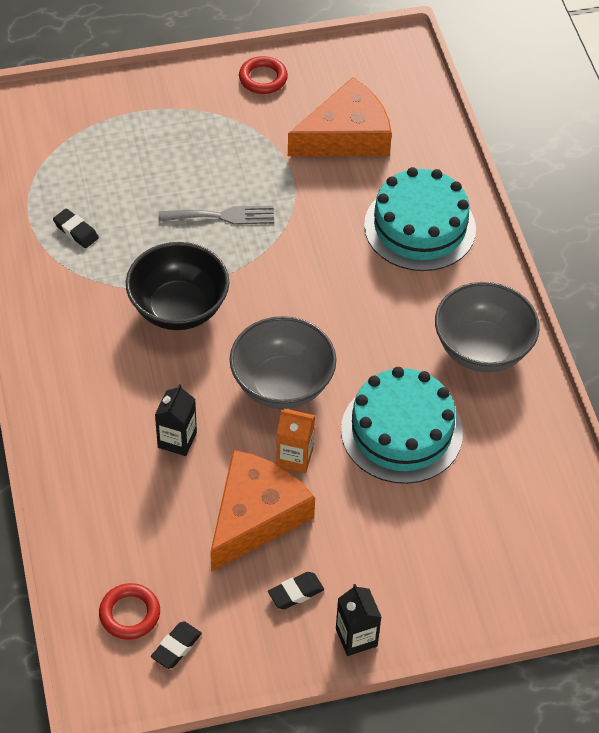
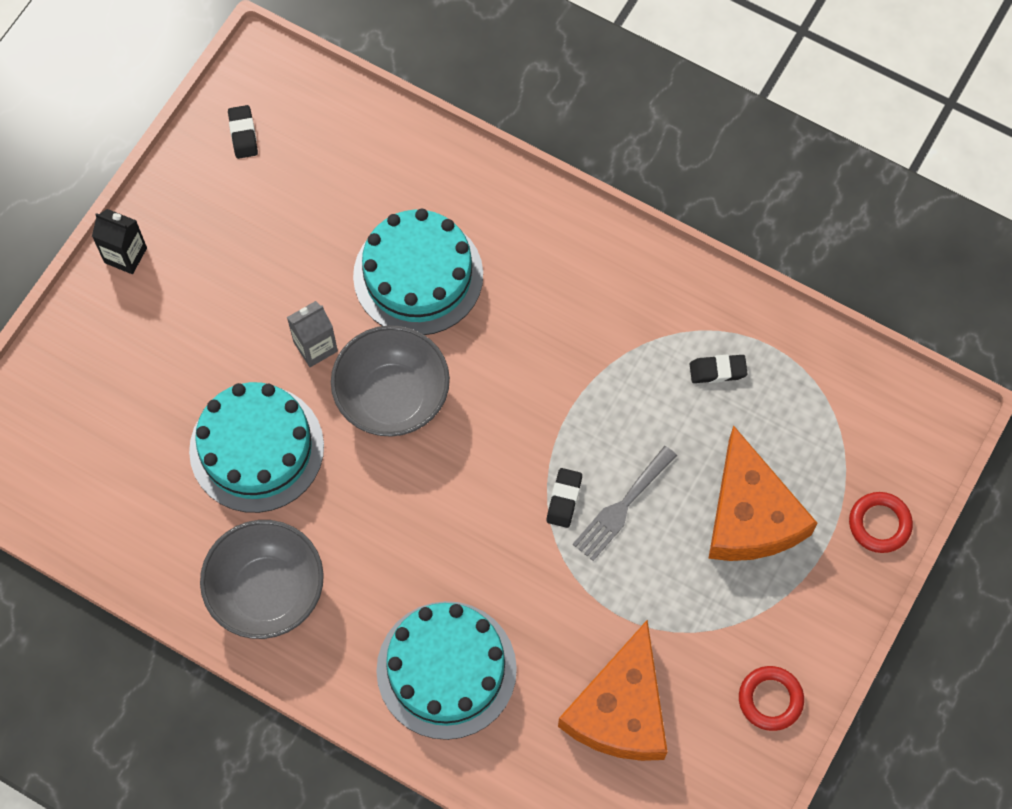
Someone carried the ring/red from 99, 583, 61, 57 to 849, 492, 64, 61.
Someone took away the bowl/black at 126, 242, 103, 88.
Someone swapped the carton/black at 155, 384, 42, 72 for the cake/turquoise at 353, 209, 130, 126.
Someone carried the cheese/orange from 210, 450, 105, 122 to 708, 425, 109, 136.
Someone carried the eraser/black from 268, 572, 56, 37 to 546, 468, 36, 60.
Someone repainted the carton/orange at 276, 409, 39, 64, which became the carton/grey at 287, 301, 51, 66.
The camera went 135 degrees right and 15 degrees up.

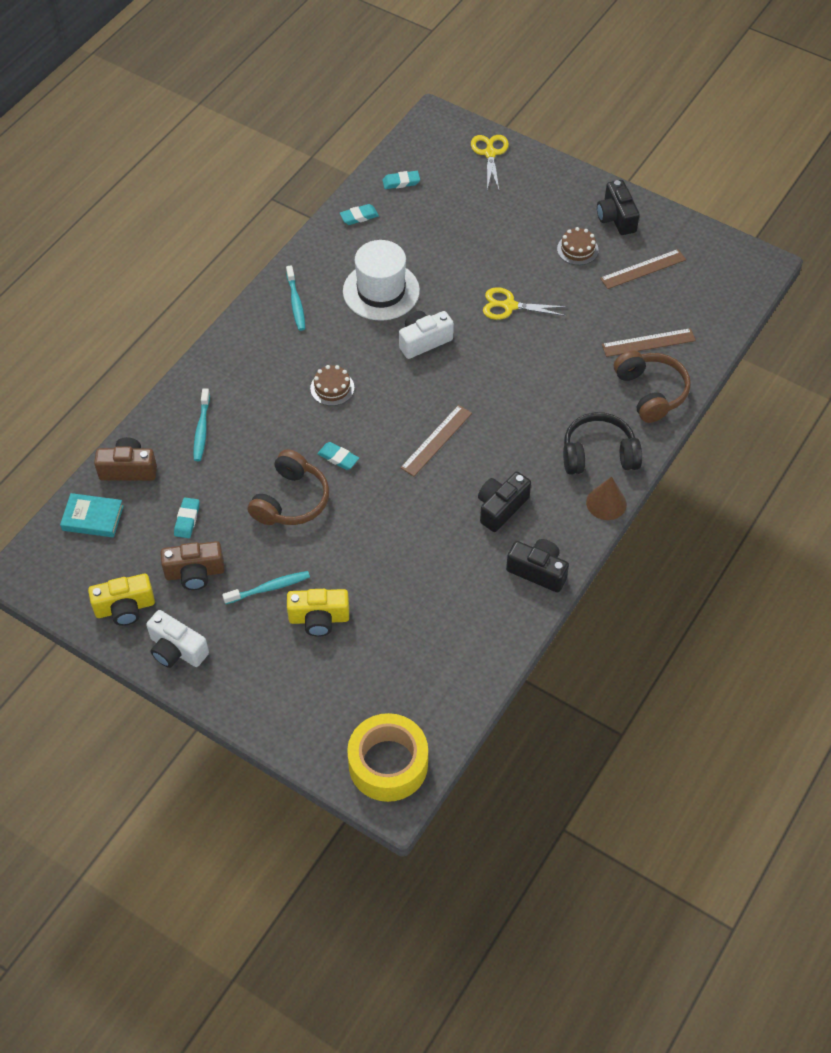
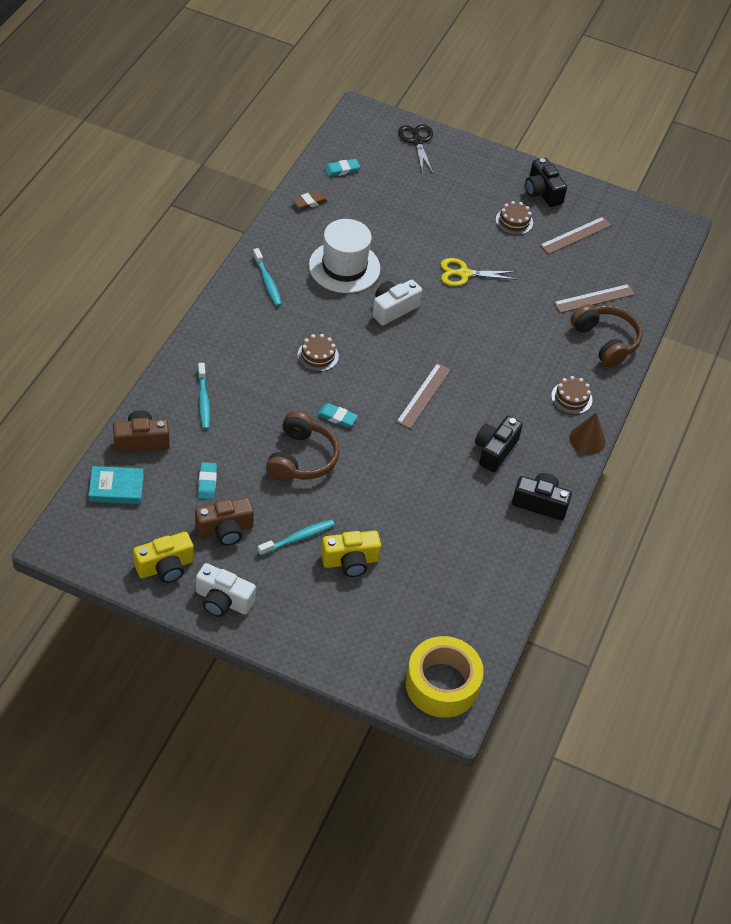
Someone repainted the eraser/turquoise at 340, 204, 39, 21, which became the eraser/brown at 292, 190, 36, 20.
Someone repainted the scissors/yellow at 471, 135, 38, 55, which became the scissors/black at 398, 124, 35, 49.
Someone swapped the headphones/black at 563, 412, 79, 63 for the cake/brown at 551, 376, 42, 38.
The camera went 15 degrees left and 5 degrees down.

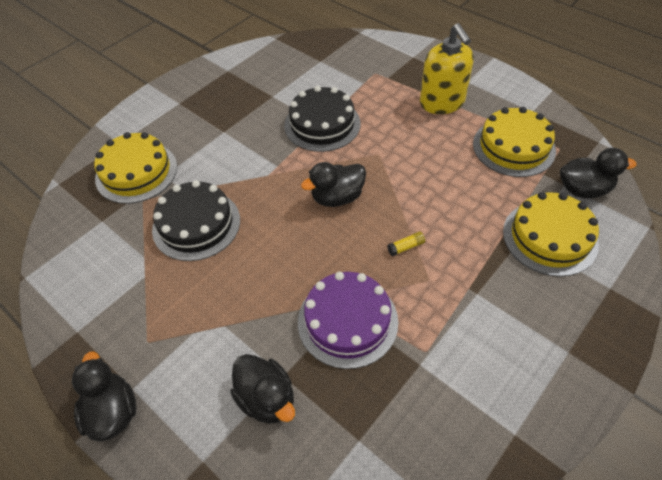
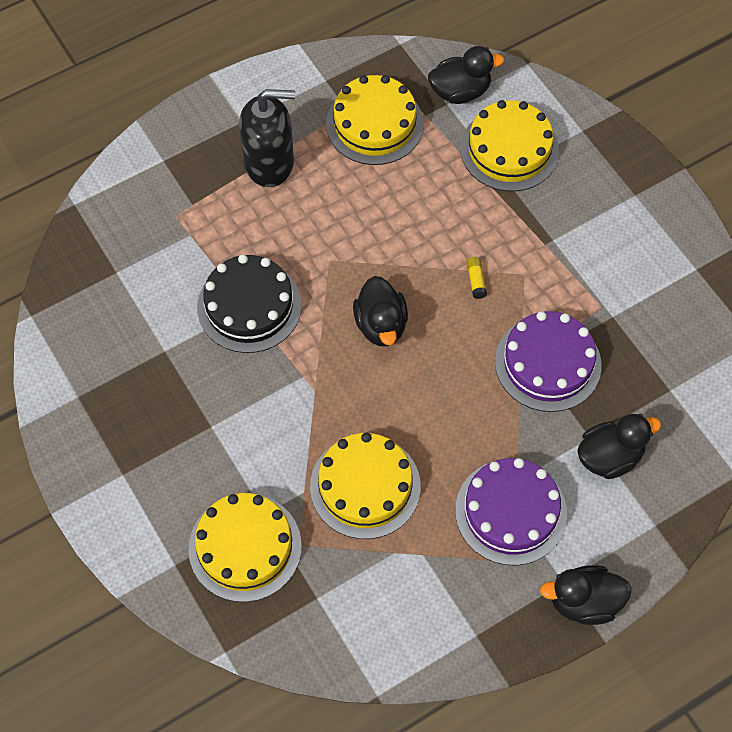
Someone repainted the cake/black at 152, 180, 88, 81, which became the cake/yellow at 310, 432, 111, 107.
Someone repainted the soap dispenser/yellow at 420, 23, 54, 91, which became the soap dispenser/black at 239, 89, 56, 98.
Someone rotated the duck/black at 560, 148, 76, 51 by 60 degrees clockwise.
Someone put down the cake/purple at 455, 458, 112, 108.
The camera went 75 degrees left and 10 degrees up.

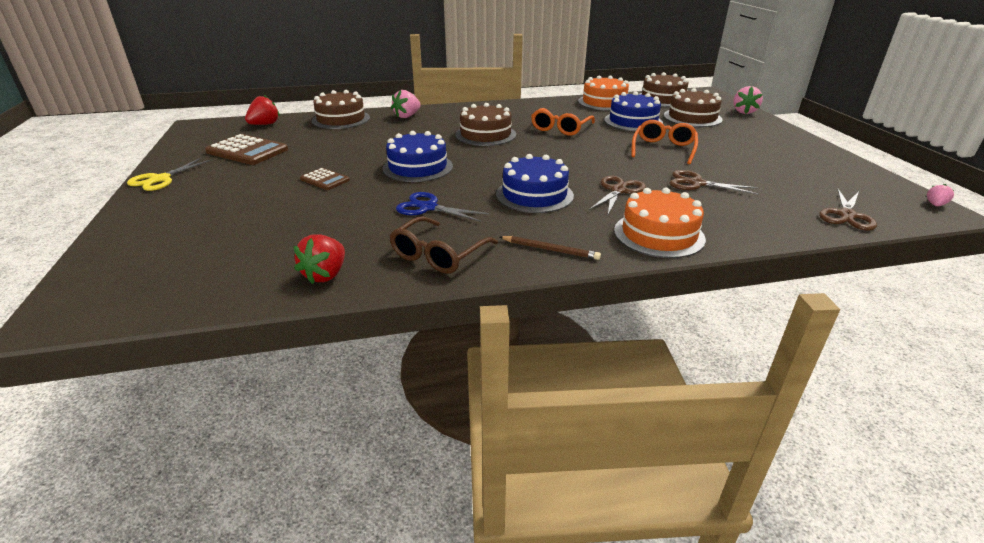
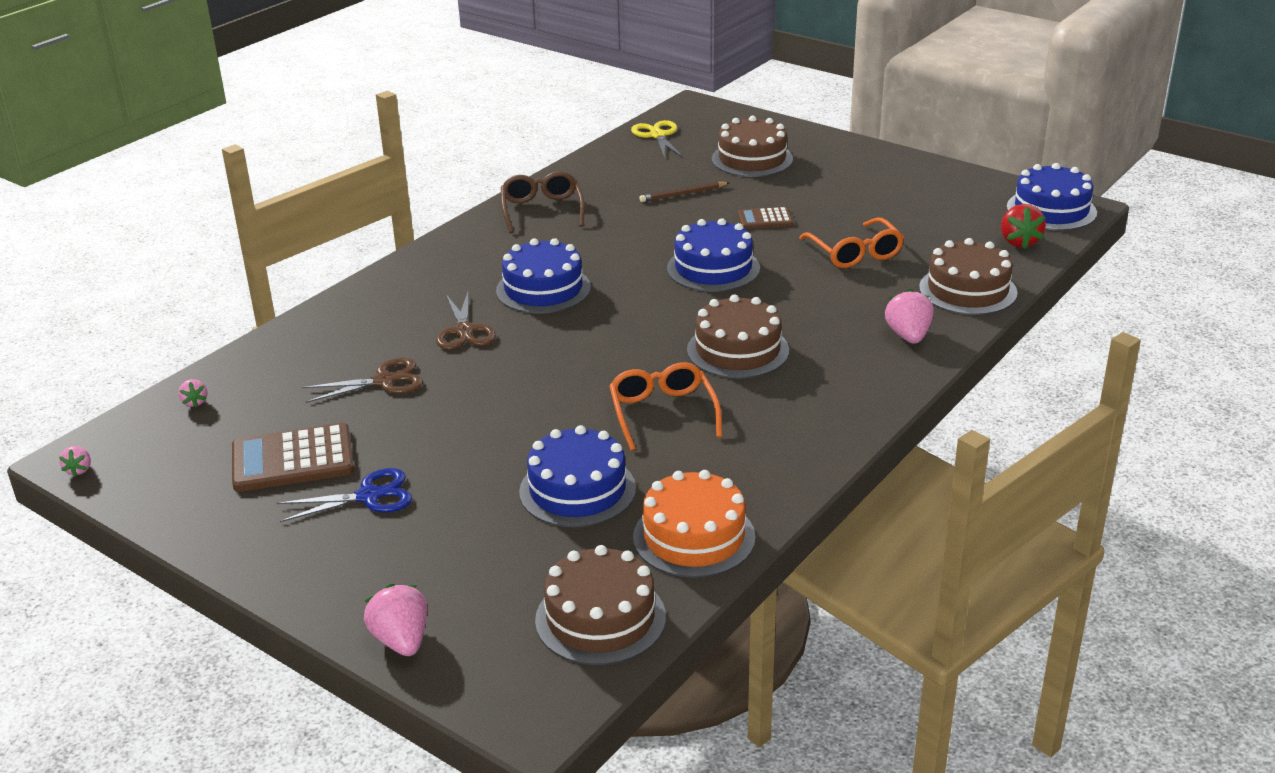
Someone carried the scissors/yellow from 127, 157, 86, 34 to 631, 120, 52, 39.
Someone carried the calculator/brown from 205, 134, 83, 31 to 232, 423, 122, 69.
Someone took away the strawberry/red at 293, 234, 52, 50.
Someone carried the scissors/blue from 396, 192, 93, 30 to 277, 468, 135, 54.
Someone carried the pencil/brown from 500, 236, 101, 24 to 639, 182, 91, 20.
Someone took away the cake/orange at 614, 188, 92, 70.
Someone carried the glasses/orange from 632, 120, 66, 44 to 799, 217, 105, 51.
Someone carried the cake/brown from 664, 88, 59, 39 to 712, 116, 81, 61.
Someone swapped the scissors/brown at 819, 189, 58, 41 for the strawberry/pink at 178, 379, 30, 28.
Someone put down the cake/blue at 1007, 163, 90, 68.
The camera went 140 degrees right and 0 degrees up.

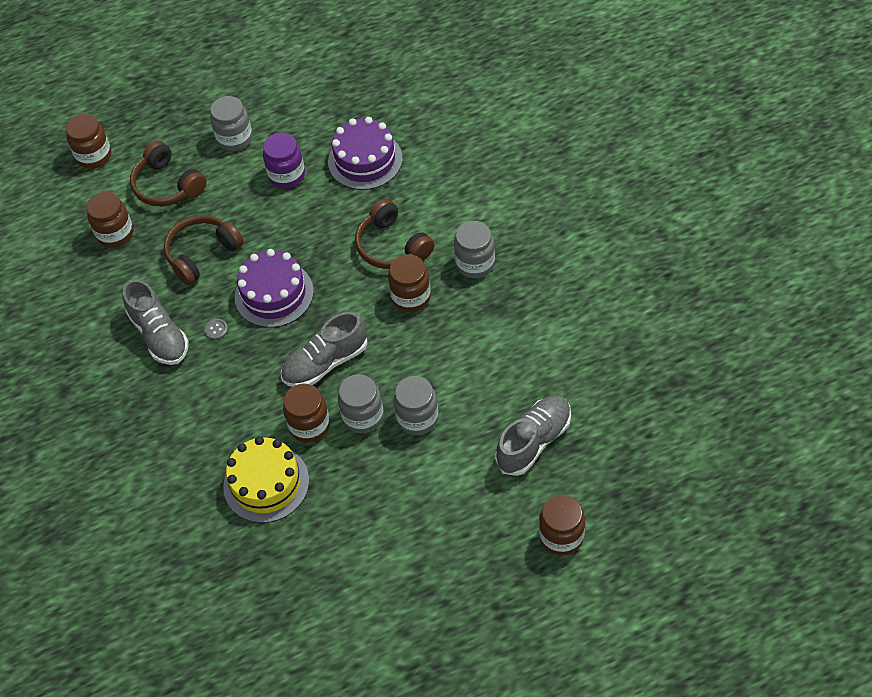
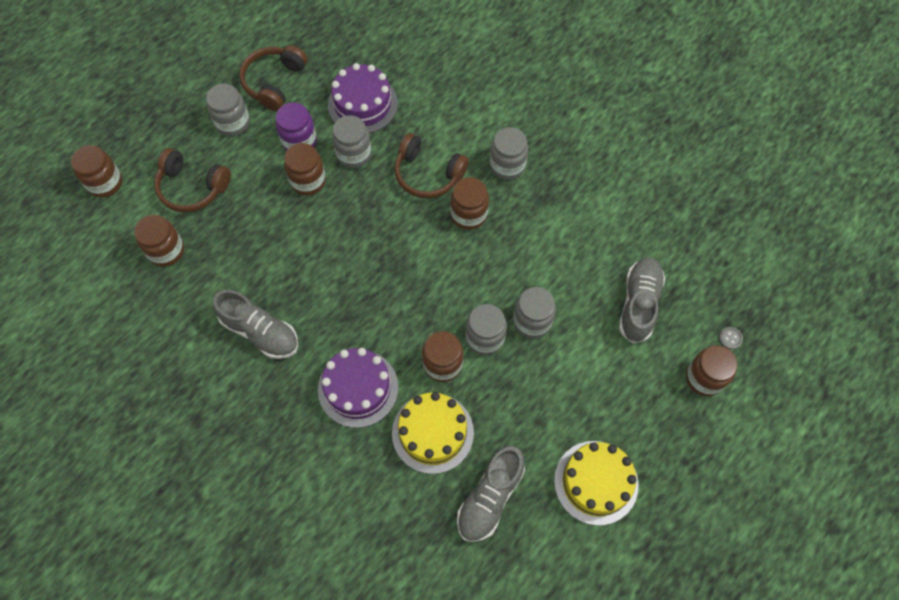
Someone carried the headphones/brown from 164, 215, 80, 70 to 239, 45, 69, 66.
Someone carried the button/grey from 204, 319, 24, 21 to 719, 327, 24, 22.
Someone carried the cake/purple from 235, 249, 79, 79 to 318, 348, 80, 80.
Someone carried the shoe/grey from 281, 312, 87, 75 to 457, 446, 68, 96.
Someone put down the jar/brown at 284, 143, 42, 52.
Someone put down the jar/grey at 332, 115, 40, 53.
Someone put down the cake/yellow at 554, 441, 84, 85.
The camera went 30 degrees left and 10 degrees up.

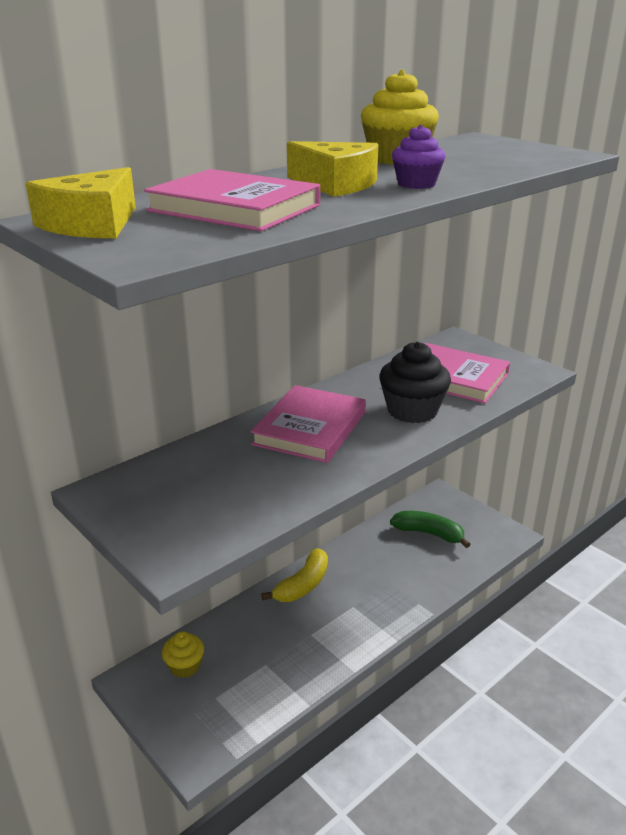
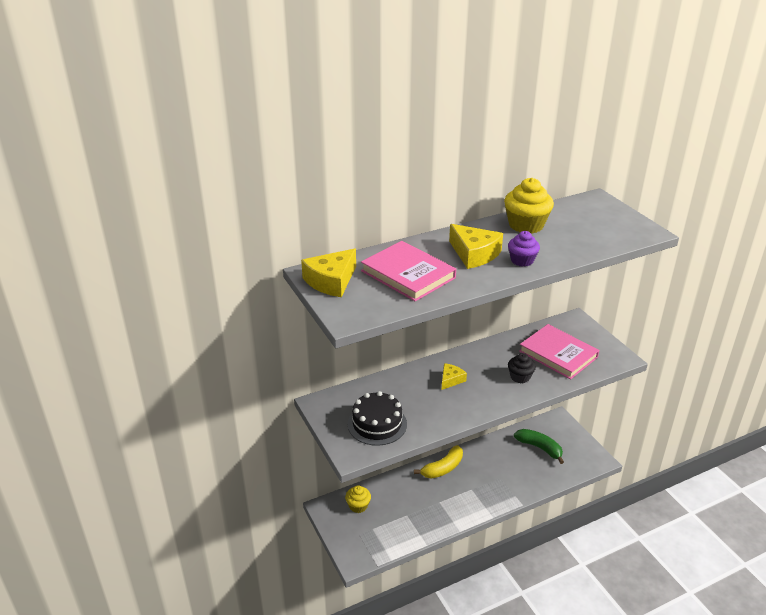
Someone swapped the book/pink at 250, 385, 116, 78 for the cheese/yellow at 441, 363, 26, 27.
Someone scaled the cupcake/black at 379, 342, 72, 81 by 0.61.
Someone put down the cake/black at 348, 391, 59, 55.
The camera went 15 degrees right and 5 degrees up.

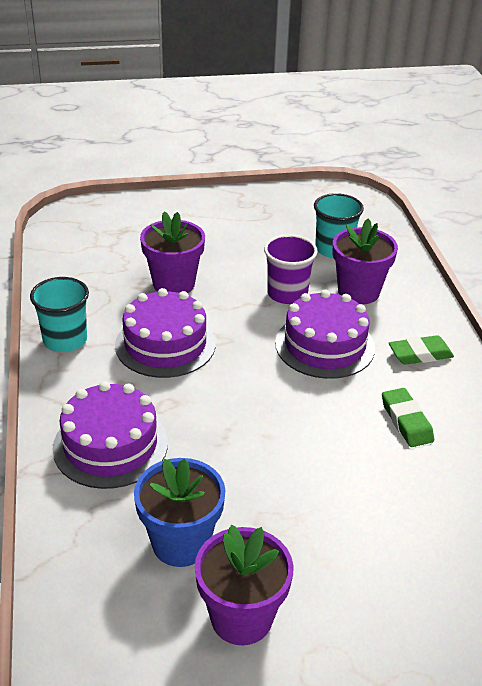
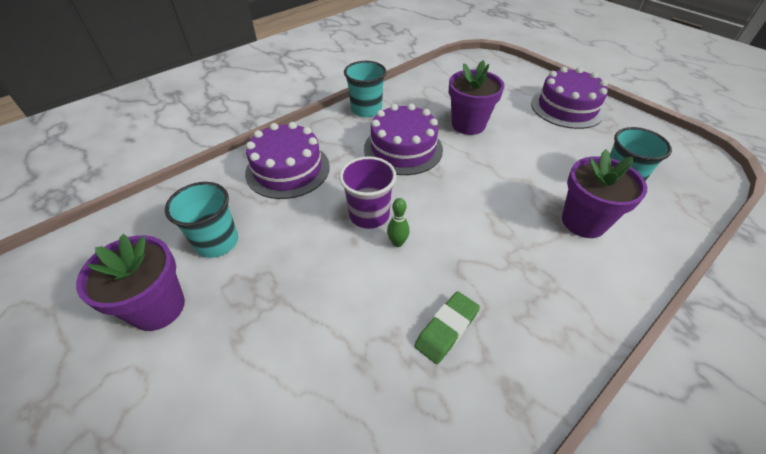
Someone swapped the flower pot/blue at 134, 458, 92, 109 for the cup/turquoise at 165, 182, 73, 76.
Someone carried the cup/purple from 264, 234, 54, 70 to 339, 156, 58, 73.
Someone carried the cake/purple from 275, 290, 100, 89 to 531, 67, 77, 62.
Someone took away the eraser/green at 389, 335, 65, 30.
Someone put down the bowling pin/green at 387, 198, 23, 49.
The camera went 60 degrees right and 10 degrees up.

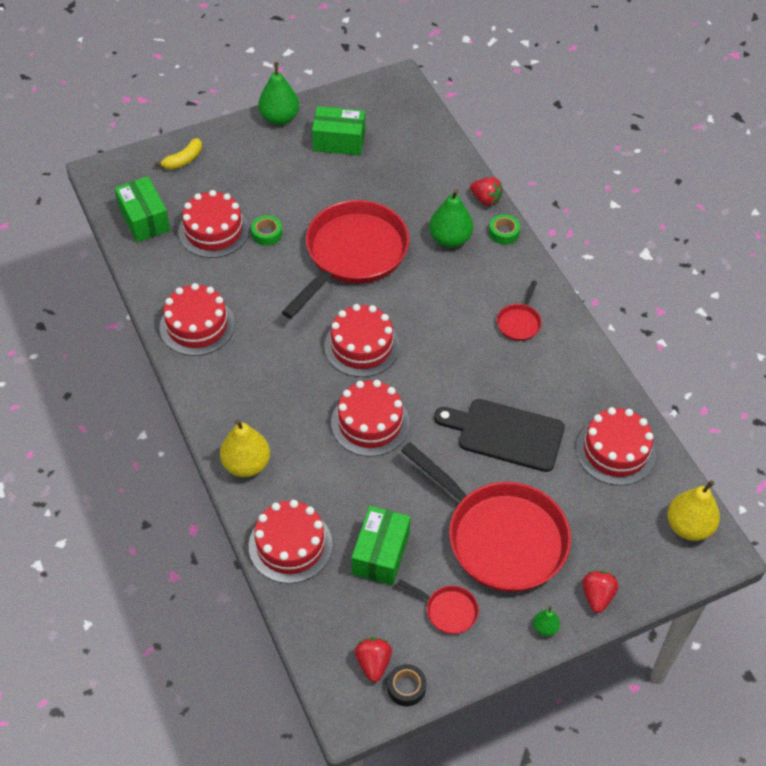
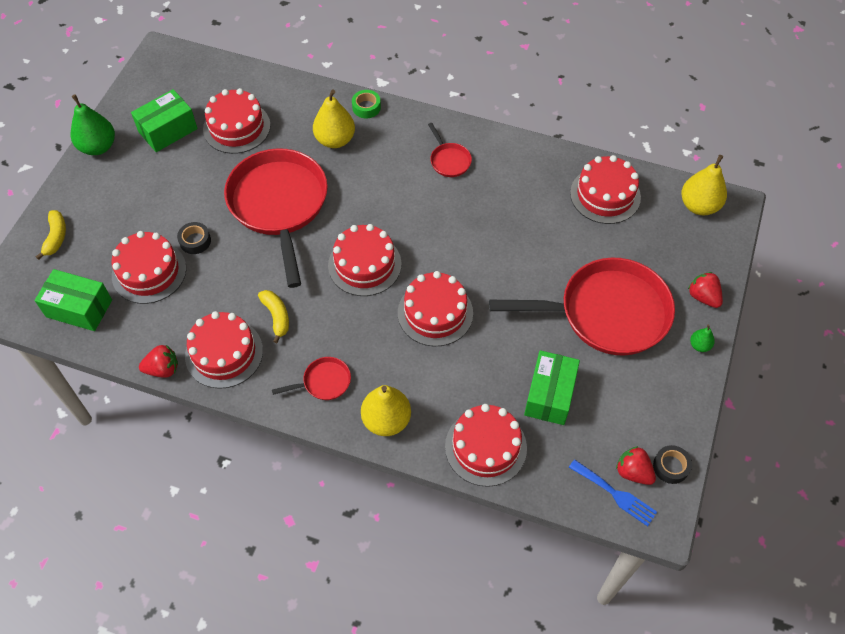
Someone repainted the tape/green at 251, 215, 31, 31, which became the tape/black at 177, 222, 34, 32.
Someone rotated the box/green at 352, 506, 58, 79 by 45 degrees clockwise.
Someone carried the pan/red from 397, 579, 82, 55 to 272, 357, 79, 43.
Someone repainted the pear/green at 429, 189, 44, 59, which became the pear/yellow at 313, 90, 42, 58.
Someone took away the cutting board/black at 434, 399, 131, 73.
Someone carried the strawberry/red from 470, 177, 33, 29 to 139, 345, 39, 33.
Someone put down the cake/red at 203, 88, 68, 66.
Someone put down the banana/yellow at 258, 290, 31, 53.
Someone put down the fork/blue at 569, 459, 88, 67.
The camera went 45 degrees left and 5 degrees up.

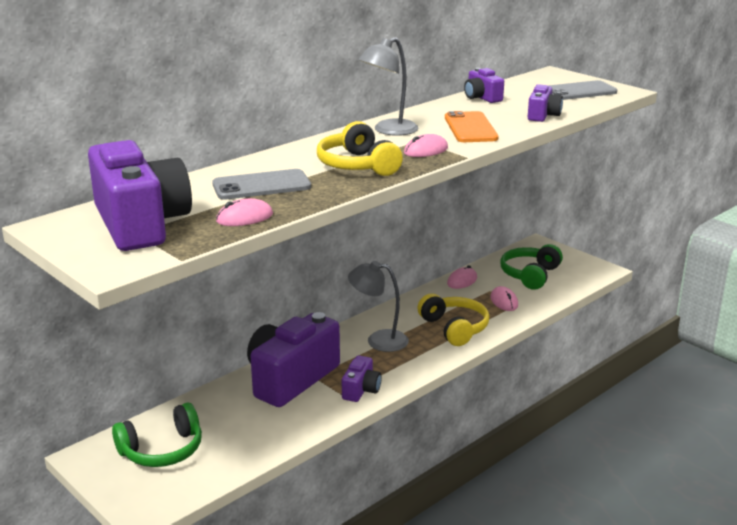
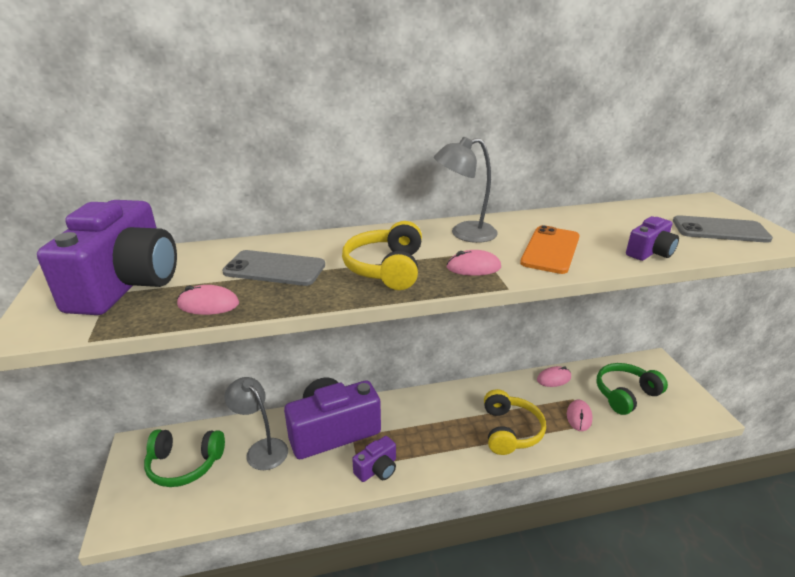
Someone carried the lamp/grey from 348, 261, 61, 91 to 224, 377, 64, 93.
Someone took away the camera/purple at 464, 68, 40, 35.
The camera went 30 degrees right and 5 degrees up.

